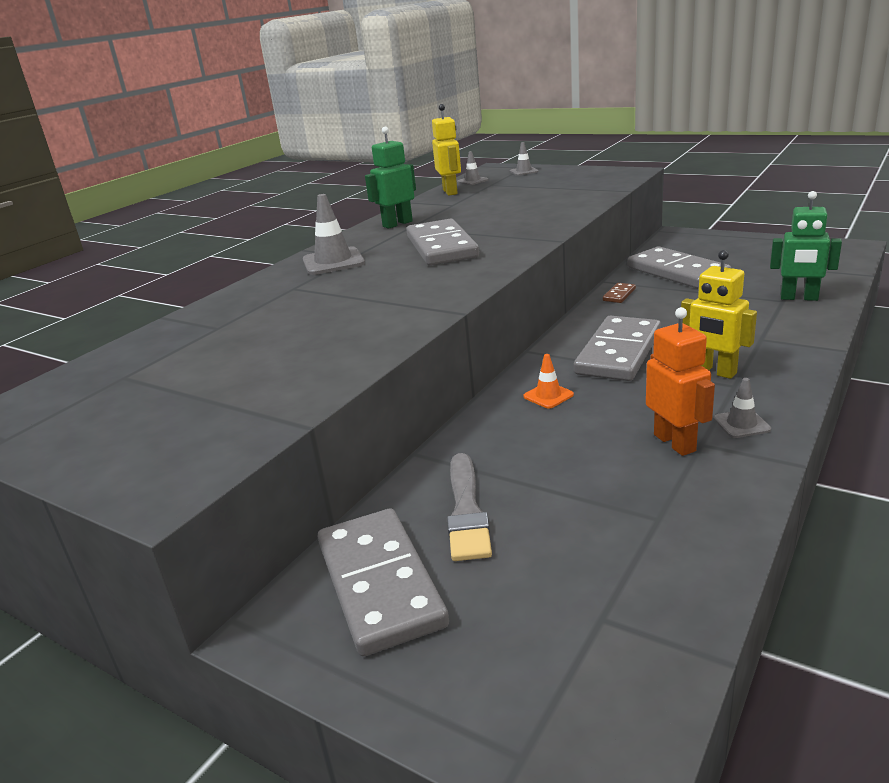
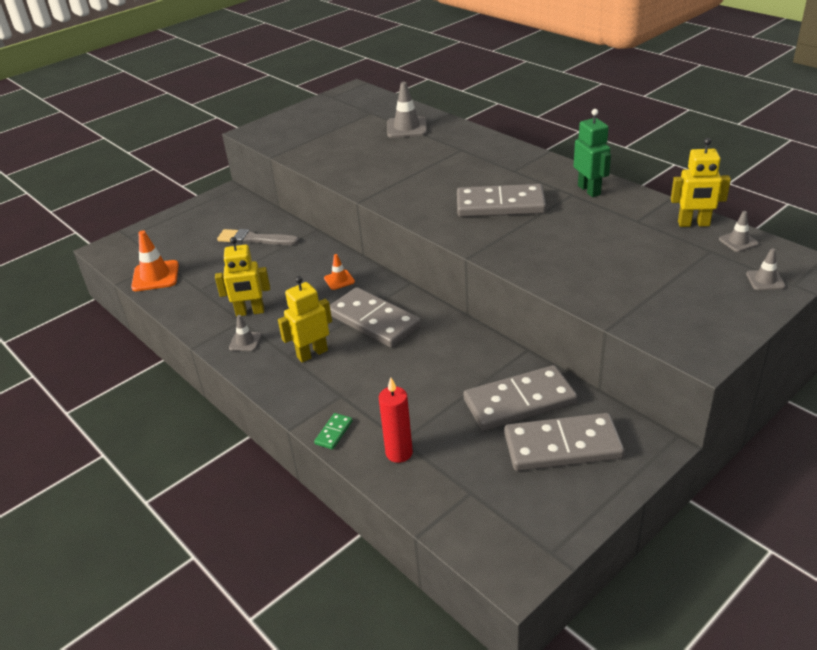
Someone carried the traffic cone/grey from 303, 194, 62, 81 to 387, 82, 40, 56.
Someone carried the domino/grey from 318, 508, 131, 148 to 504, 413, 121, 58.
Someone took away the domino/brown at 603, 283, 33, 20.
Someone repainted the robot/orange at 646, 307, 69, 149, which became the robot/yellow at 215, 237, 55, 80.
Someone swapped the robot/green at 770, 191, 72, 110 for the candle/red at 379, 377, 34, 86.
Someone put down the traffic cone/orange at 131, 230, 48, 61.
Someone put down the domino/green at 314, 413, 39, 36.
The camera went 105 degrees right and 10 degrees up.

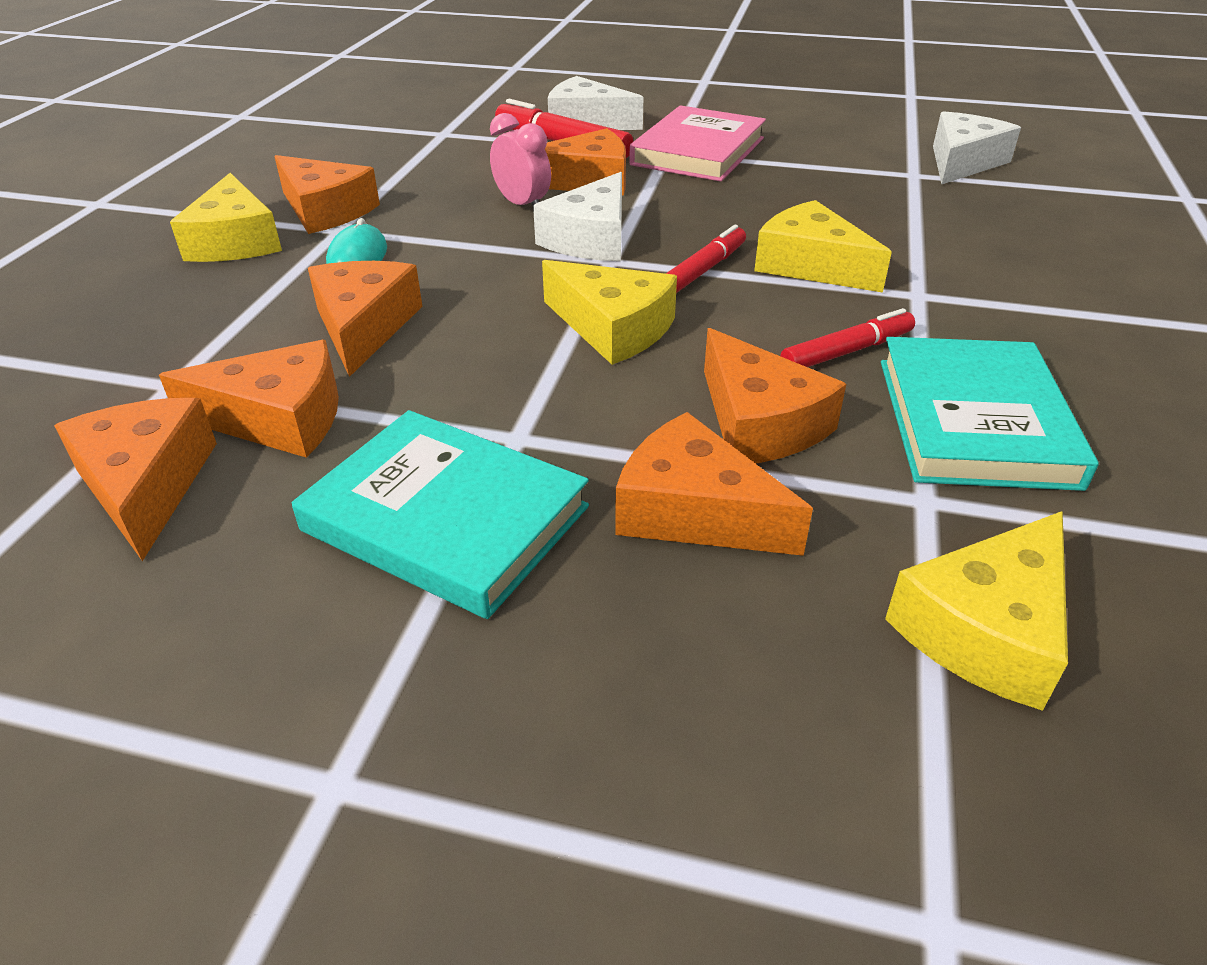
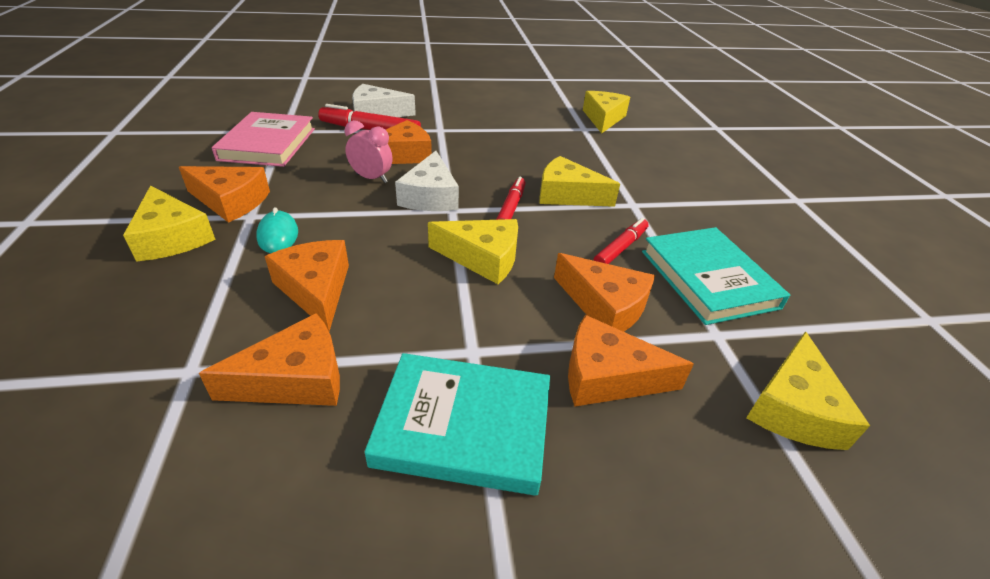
Someone took away the cheese/orange at 54, 398, 163, 163.
Someone carried the book/pink from 629, 105, 137, 77 to 212, 112, 103, 55.
Someone repainted the cheese/white at 933, 111, 88, 73, which became the cheese/yellow at 583, 91, 47, 43.
The camera went 25 degrees left and 0 degrees up.

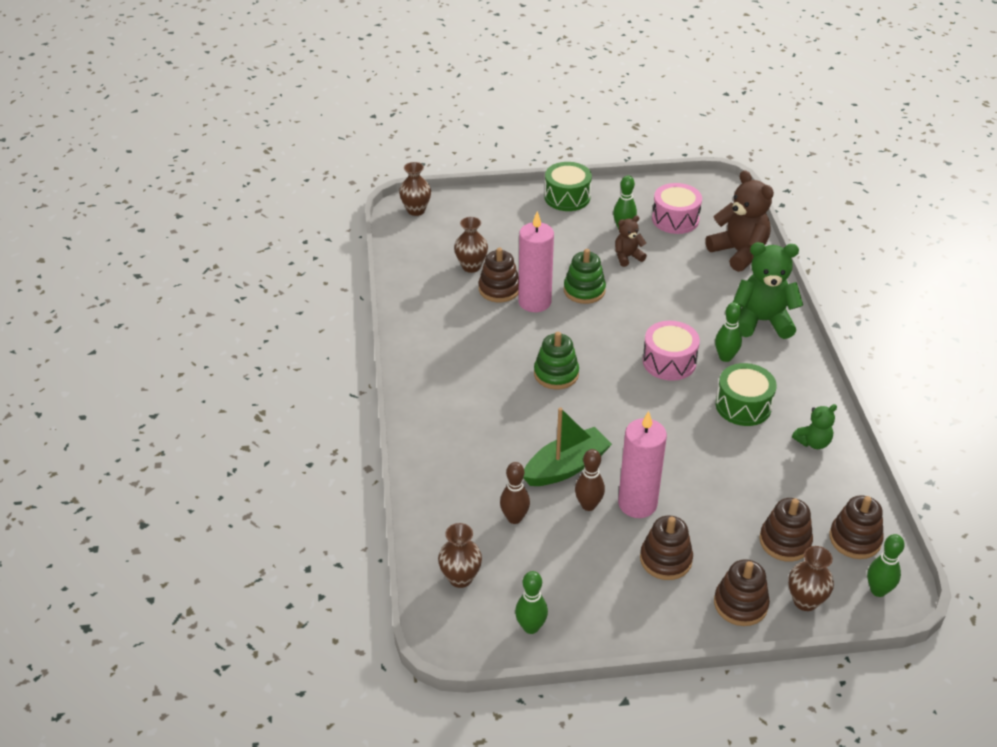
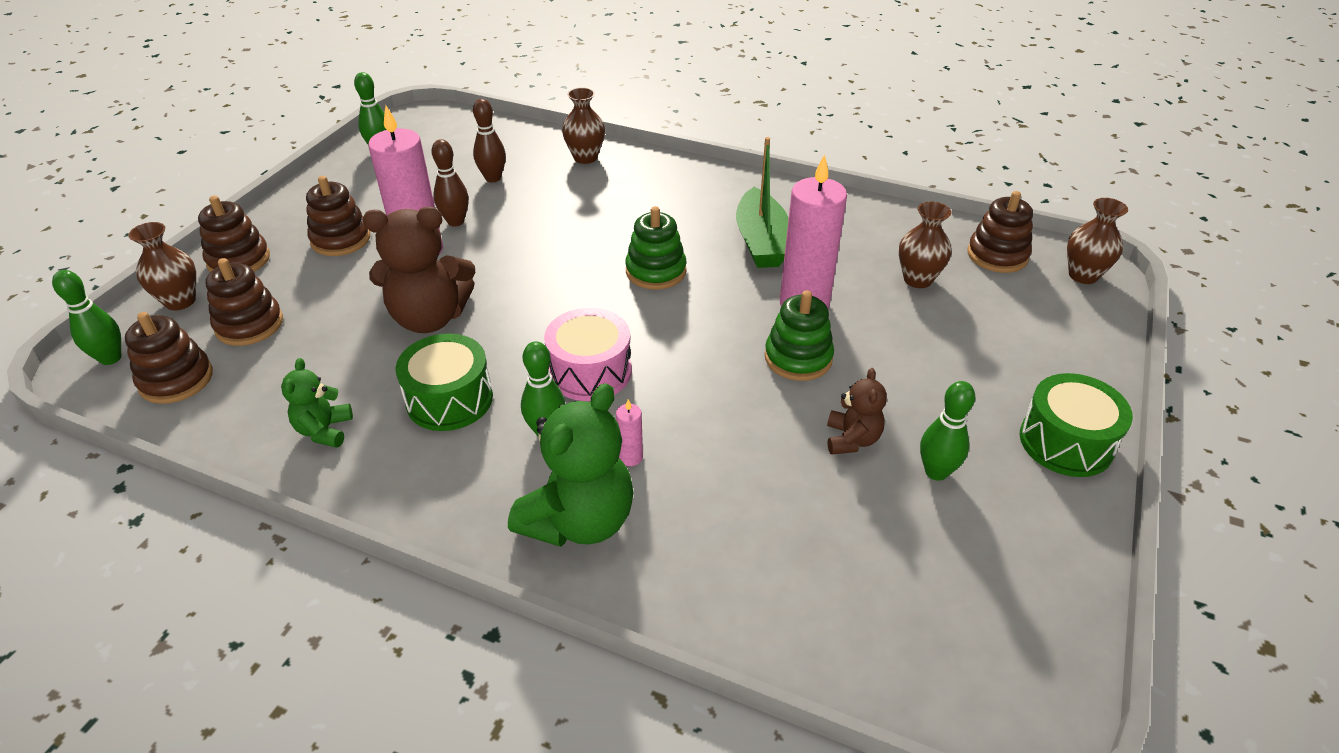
Someone carried the vase/brown from 438, 523, 44, 65 to 562, 88, 43, 76.
Someone carried the stacking toy/brown from 479, 248, 40, 54 to 968, 191, 65, 82.
Someone carried the boat/green from 523, 407, 89, 79 to 736, 137, 53, 131.
Someone took away the drum/pink at 652, 183, 50, 51.
Someone carried the teddy bear/brown from 705, 170, 69, 102 to 363, 207, 112, 126.
Someone put down the candle/pink at 616, 399, 27, 67.
The camera went 120 degrees right and 0 degrees up.

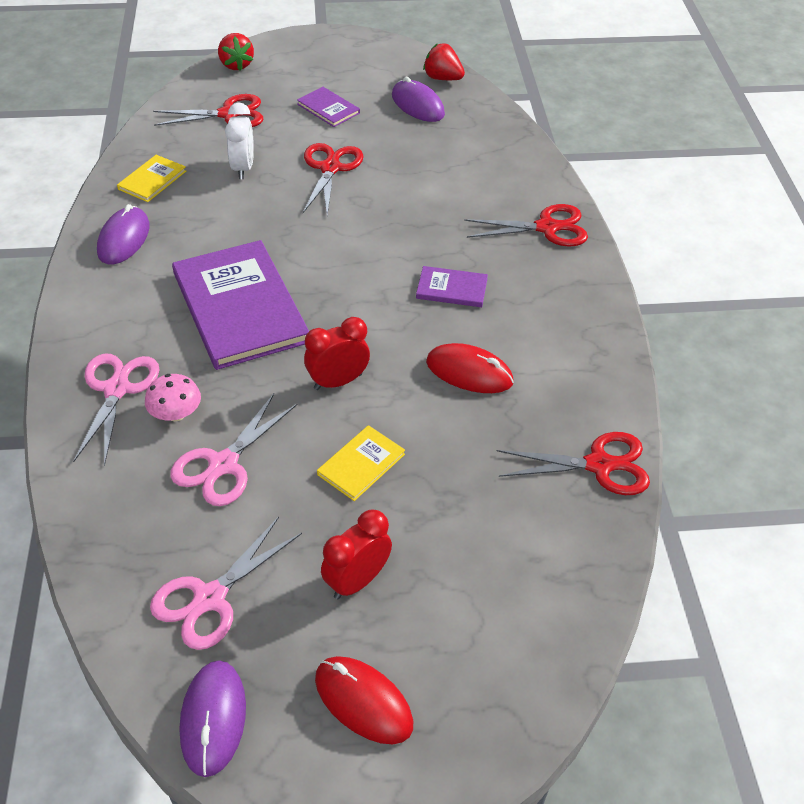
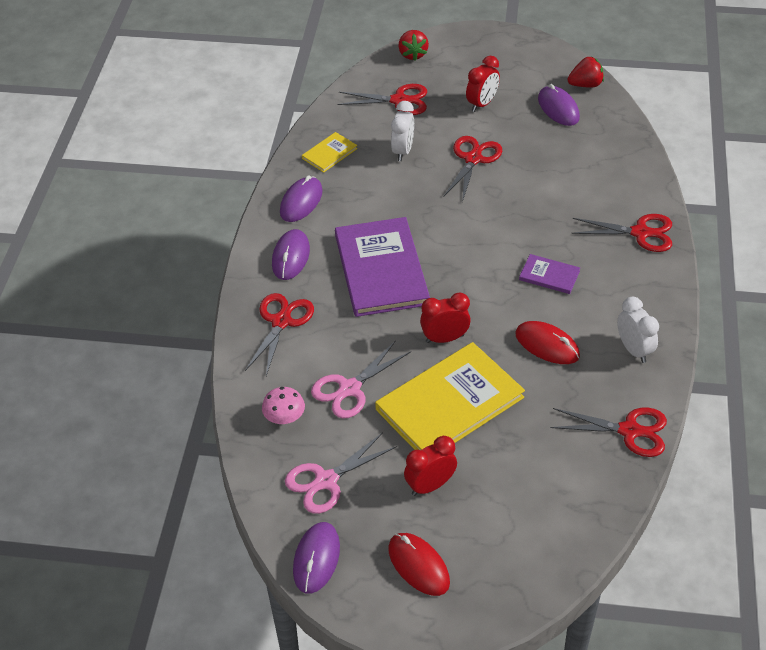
Someone repainted the scissors/pink at 73, 354, 86, 112, which became the scissors/red at 245, 293, 69, 83.
Someone carried the mushroom/pink from 145, 374, 56, 47 to 262, 387, 43, 37.
Someone swapped the book/purple at 297, 87, 63, 40 for the clock/red at 466, 56, 34, 56.
Someone scaled the book/yellow at 317, 425, 88, 76 by 2.19.
Someone rotated the strawberry/red at 423, 43, 42, 37 by 120 degrees clockwise.
Someone put down the mouse/purple at 272, 229, 38, 51.
Someone put down the clock/white at 617, 297, 42, 66.
The camera went 15 degrees right and 0 degrees up.

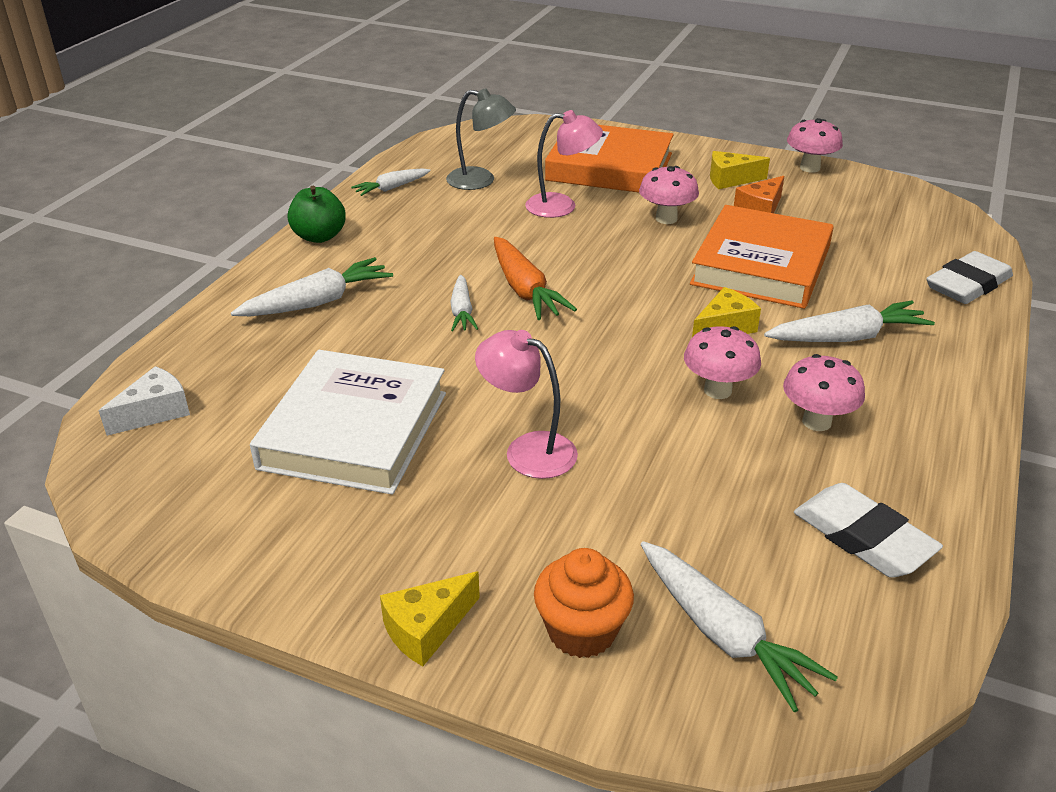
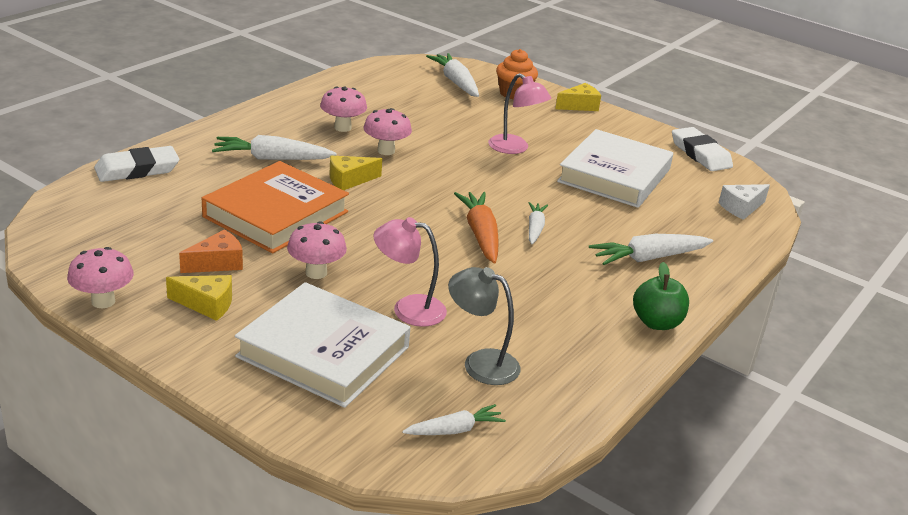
Someone carried the carrot/white from 351, 168, 80, 28 to 402, 404, 104, 31.
Someone repainted the book/orange at 545, 125, 129, 68, which became the book/white at 235, 282, 176, 126.
Someone carried the eraser/white from 794, 483, 149, 95 to 672, 127, 61, 44.
The camera went 170 degrees left and 5 degrees down.

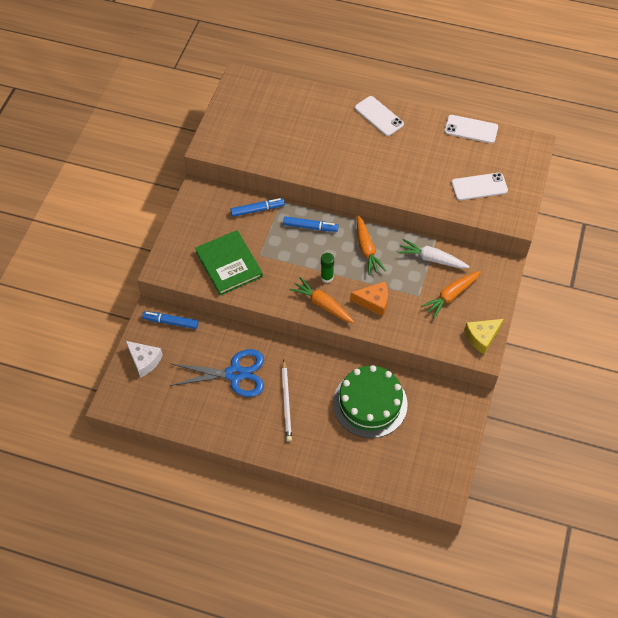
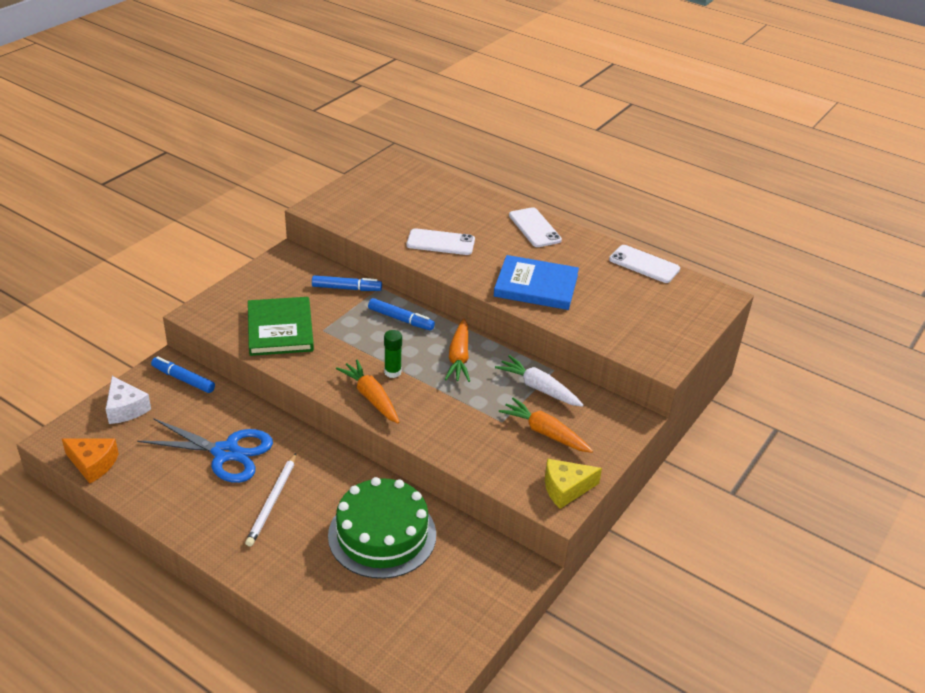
Someone carried the cheese/orange from 350, 281, 38, 35 to 62, 439, 57, 44.
Someone rotated the carrot/orange at 421, 271, 60, 47 by 60 degrees clockwise.
Someone carried the phone/white from 452, 173, 56, 27 to 407, 228, 68, 27.
Someone put down the book/blue at 494, 255, 85, 55.
The camera went 15 degrees right and 20 degrees down.

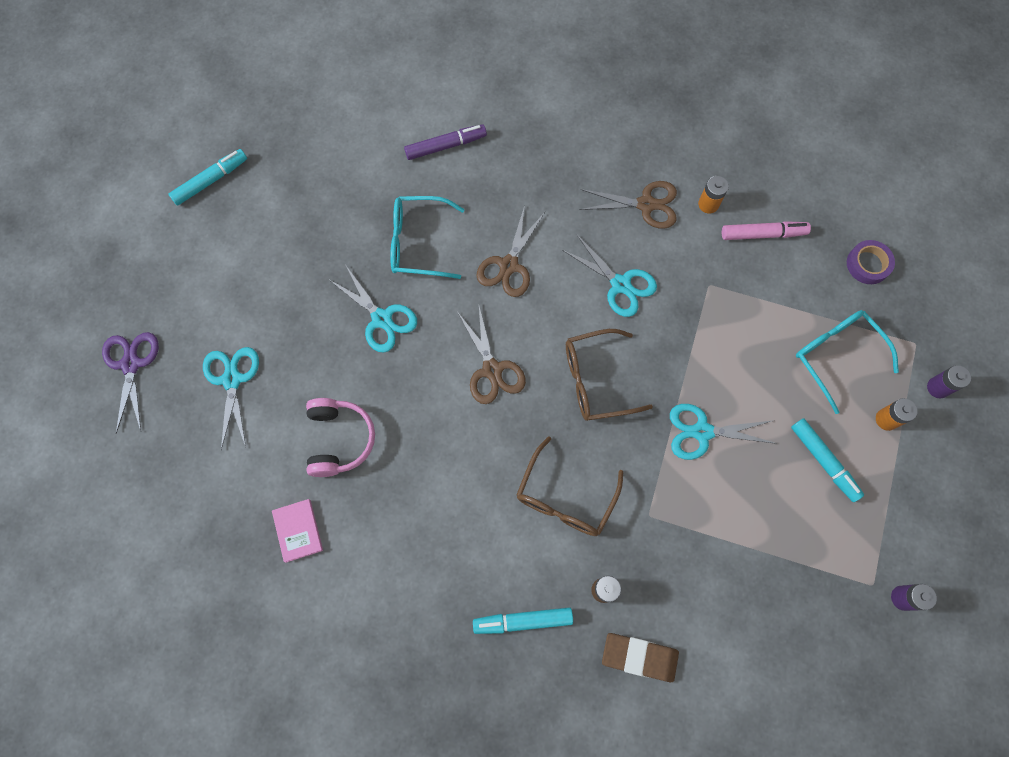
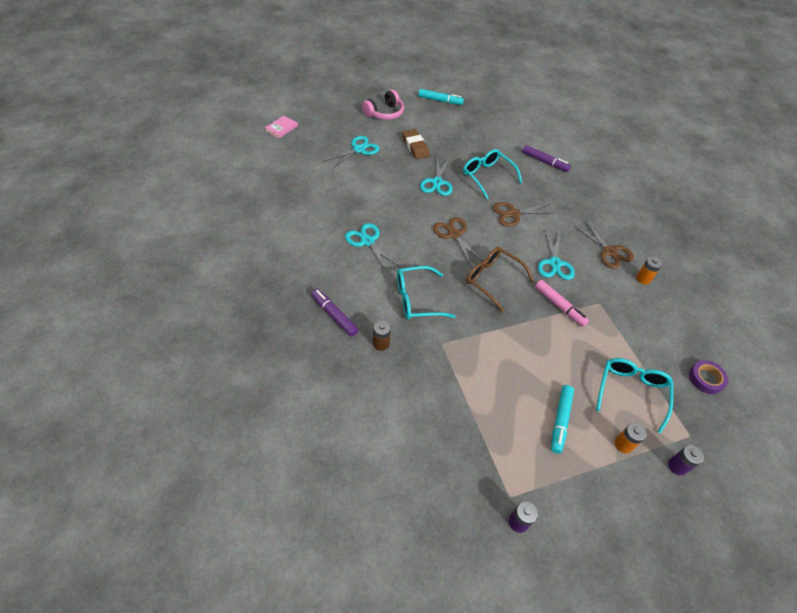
Someone took away the scissors/purple at 102, 332, 57, 102.
Someone carried the book/pink from 272, 499, 51, 64 to 265, 116, 33, 23.
Someone carried the headphones/pink from 306, 398, 69, 79 to 362, 90, 42, 30.
Someone rotated the scissors/brown at 458, 307, 68, 97 by 120 degrees clockwise.
Someone repainted the marker/turquoise at 473, 607, 100, 27, which became the marker/purple at 311, 289, 48, 48.
Someone repainted the glasses/brown at 516, 436, 107, 100, which became the glasses/turquoise at 397, 266, 59, 54.
Someone carried the eraser/brown from 602, 633, 77, 49 to 402, 129, 28, 30.
Someone carried the scissors/turquoise from 670, 404, 107, 56 to 345, 223, 55, 50.
Someone carried the marker/pink from 722, 221, 89, 19 to 535, 280, 54, 47.
The camera went 50 degrees right and 20 degrees down.

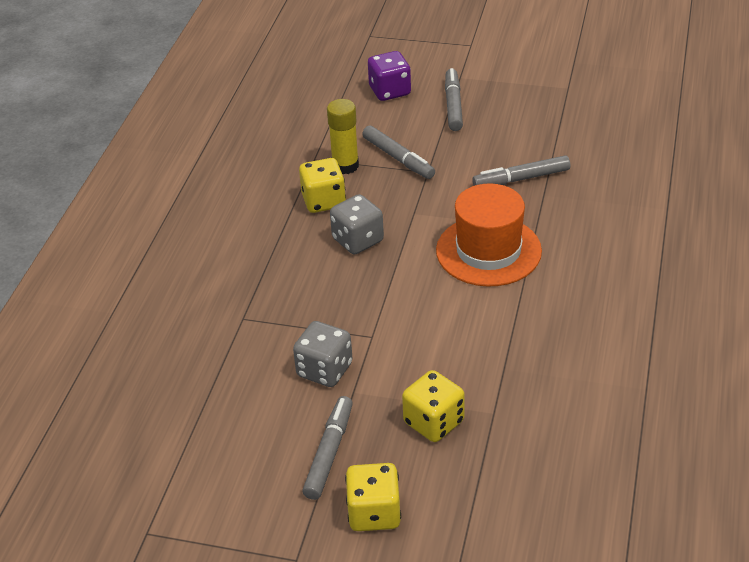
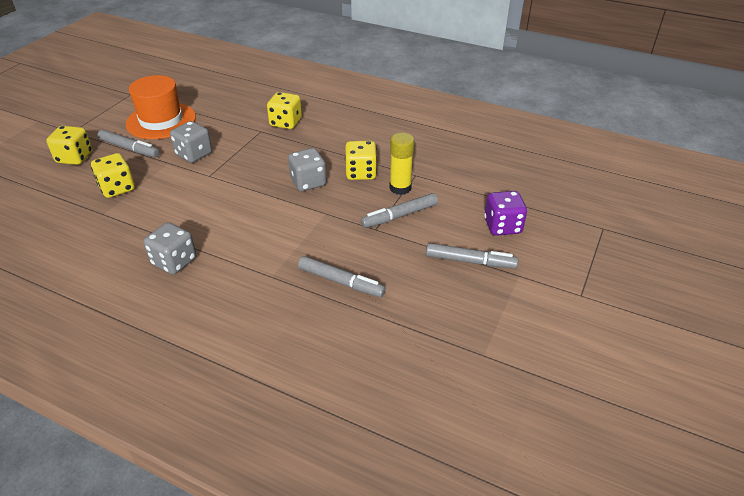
Someone carried the hat/orange from 436, 183, 106, 104 to 126, 75, 70, 64.
Someone rotated the marker/grey at 473, 156, 97, 30 by 120 degrees clockwise.
Someone put down the dice/grey at 144, 222, 52, 53.
Someone put down the dice/yellow at 267, 92, 35, 37.
The camera went 100 degrees right and 0 degrees up.

